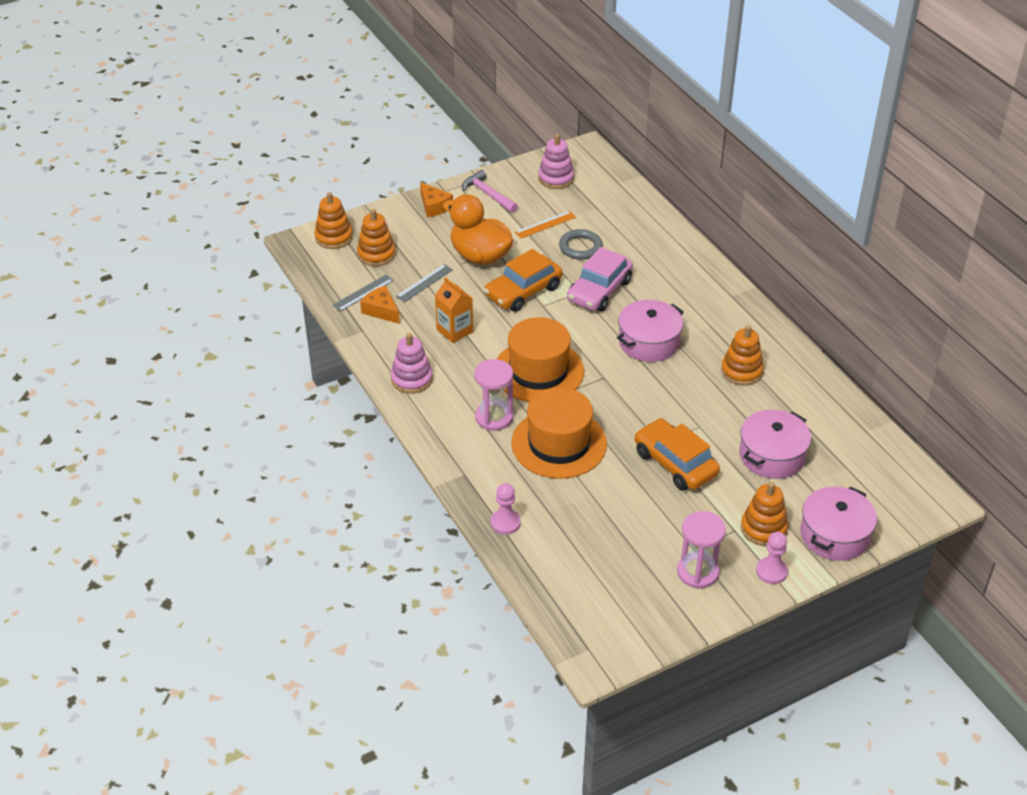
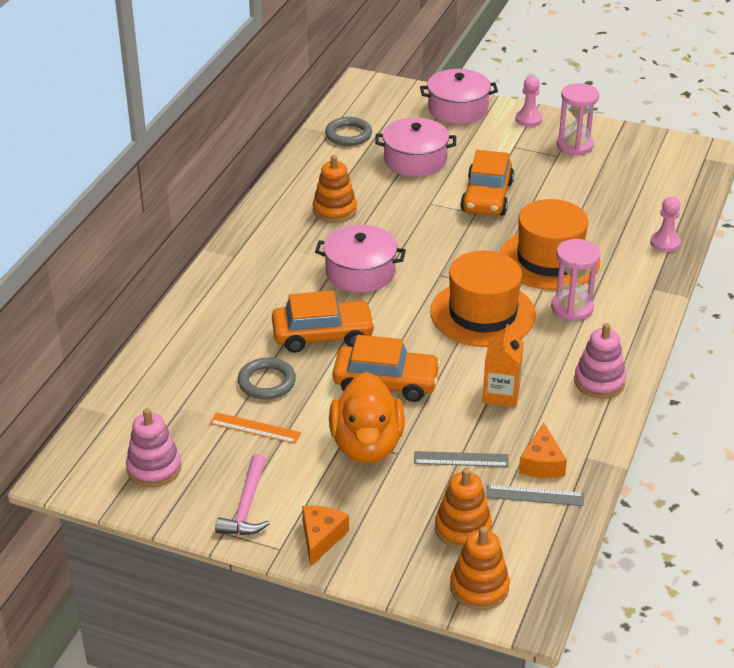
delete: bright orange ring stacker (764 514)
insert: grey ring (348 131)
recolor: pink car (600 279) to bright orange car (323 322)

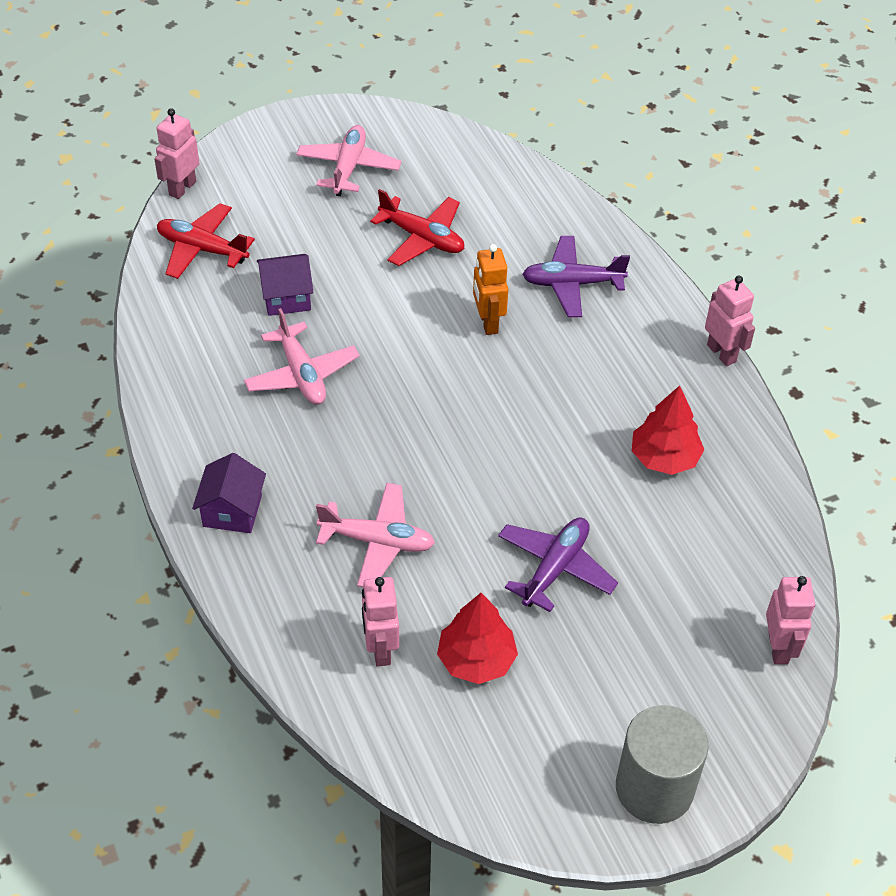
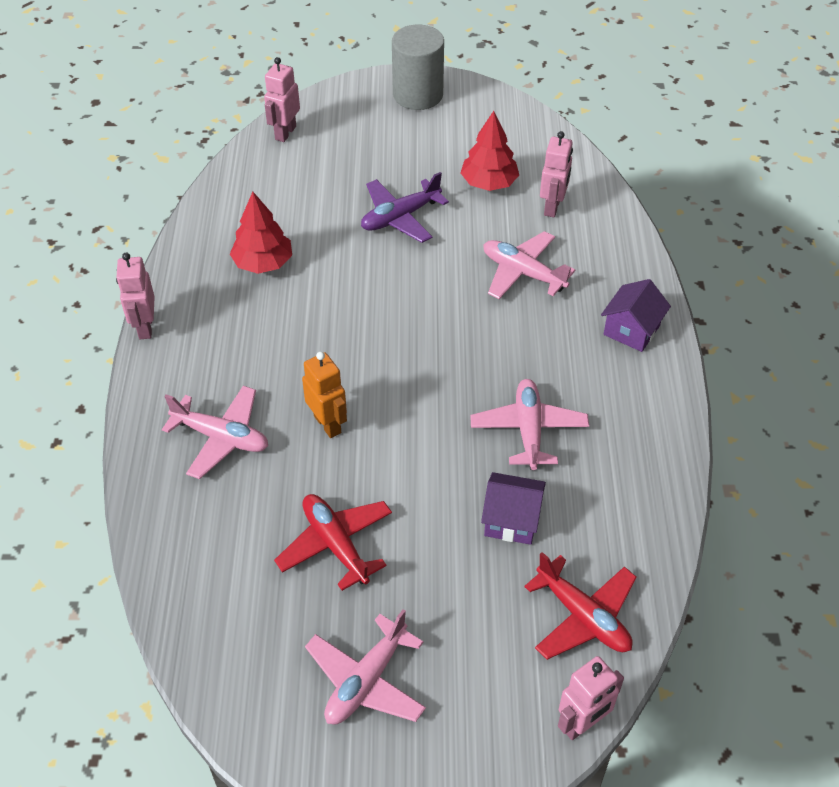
recolor: purple toy plane (576 276) to pink toy plane (215 432)
rotate: bright orange toy robot (490 289) = (324 395) 45 degrees counterclockwise

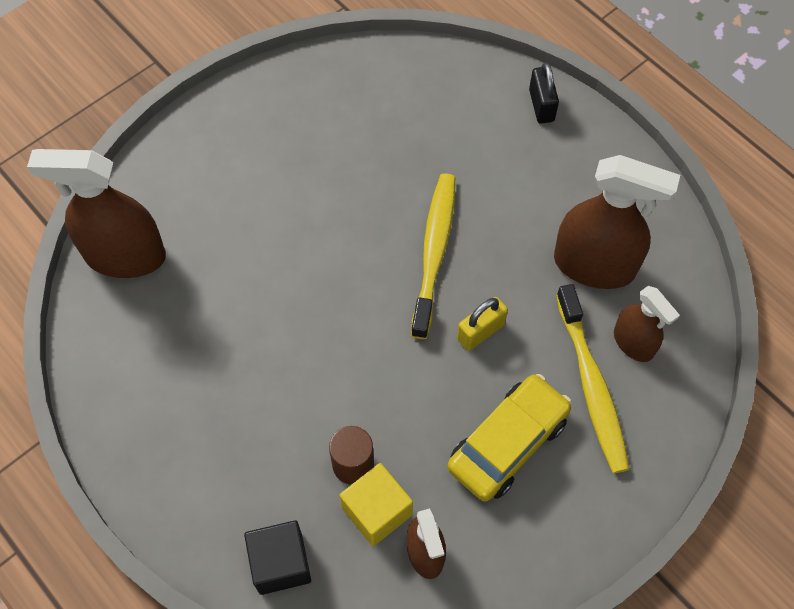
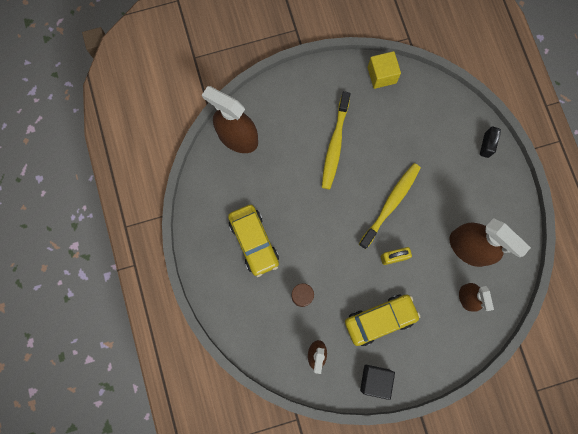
insert: golden car (253 241)
move: golden toothbrush (593 378) to (336 140); golden solid cube (376 504) to (384 70); ebony solid cube (277 557) to (377 382)

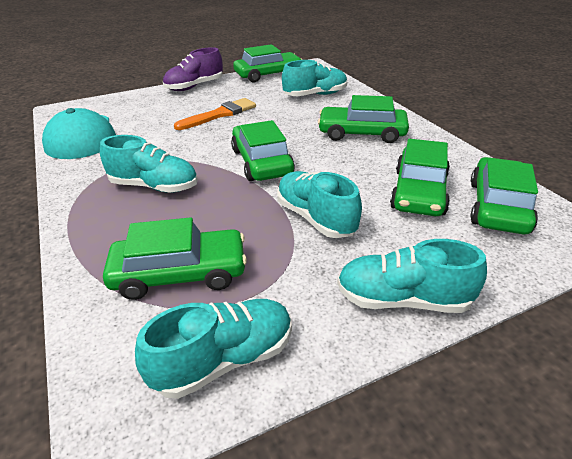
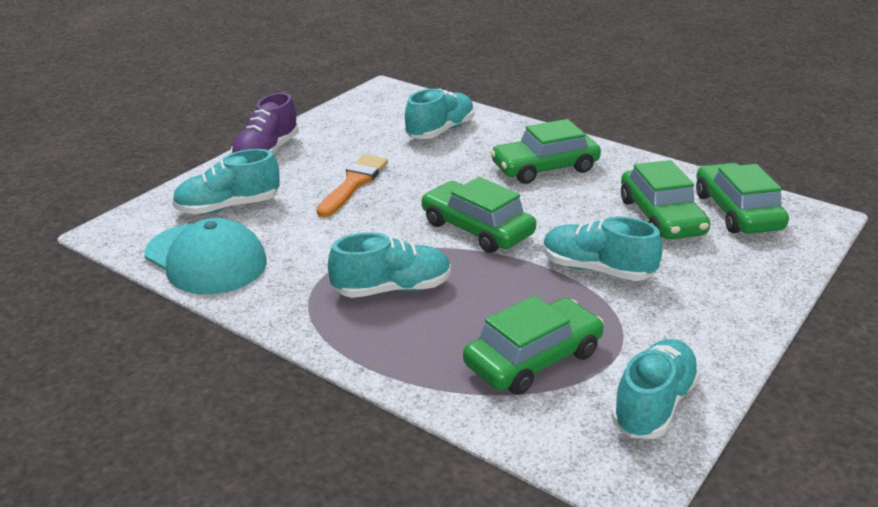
delete: green car (267 63)
move: aqua sneaker (412 276) to (226 182)

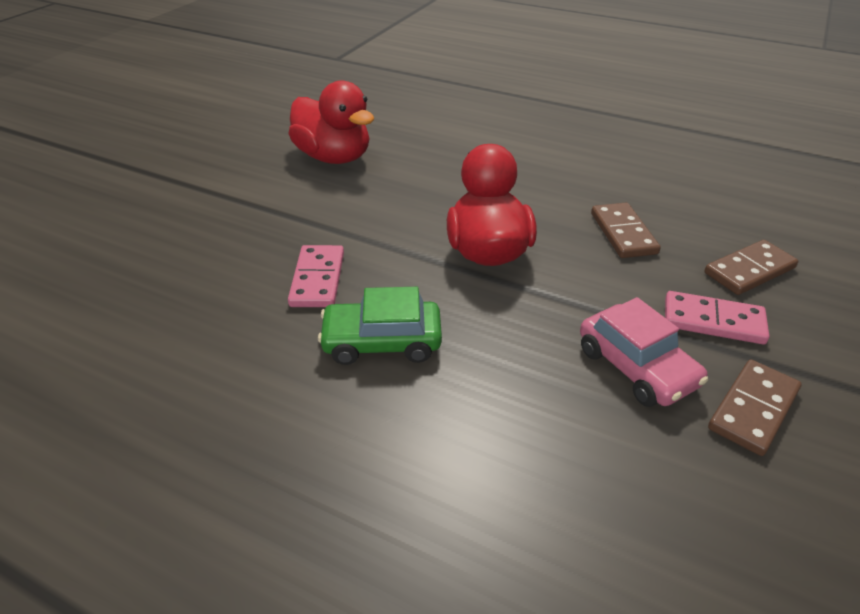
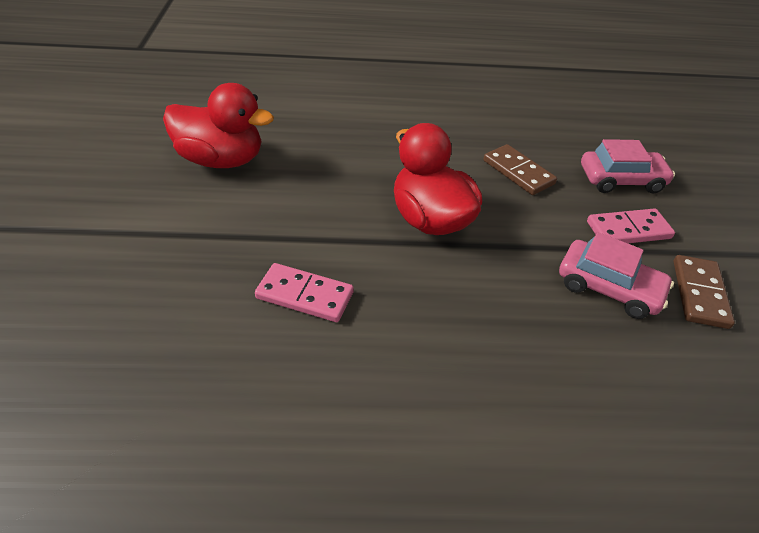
delete: green car (380 326)
replace: dark brown domino tile (751 267) to pink car (628 166)
rotate: pink domino tile (316 276) = (304 292) 45 degrees counterclockwise

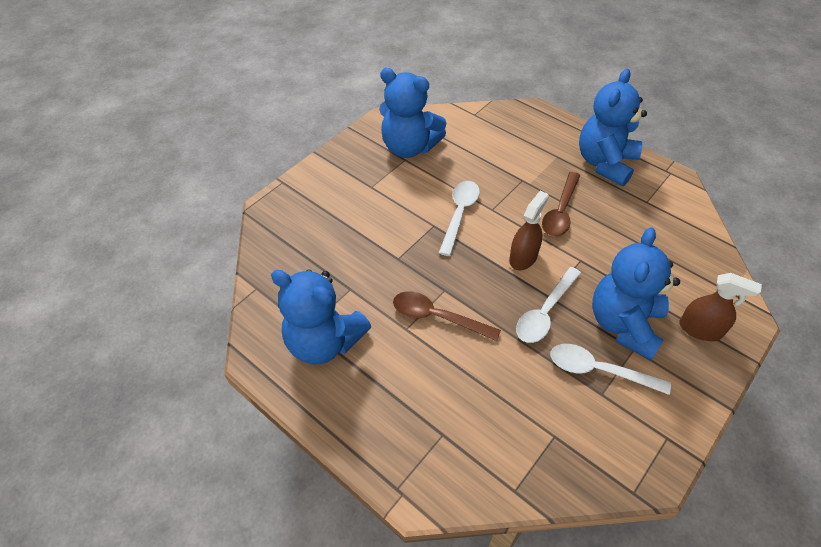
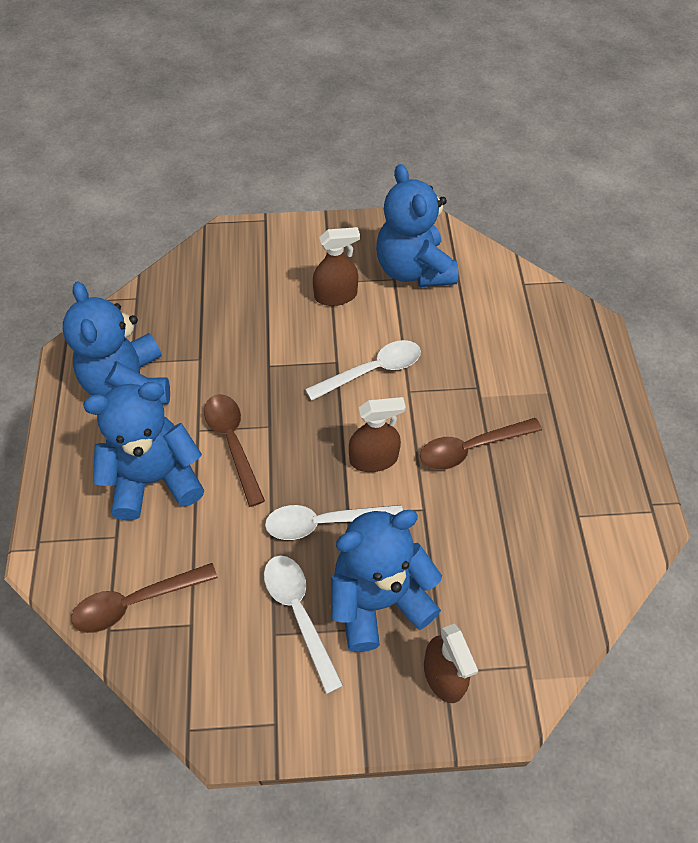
insert: dark brown spray bottle (336 266); dark brown spoon (144 598)
move: royal blue teddy (613 127) to (143 451)

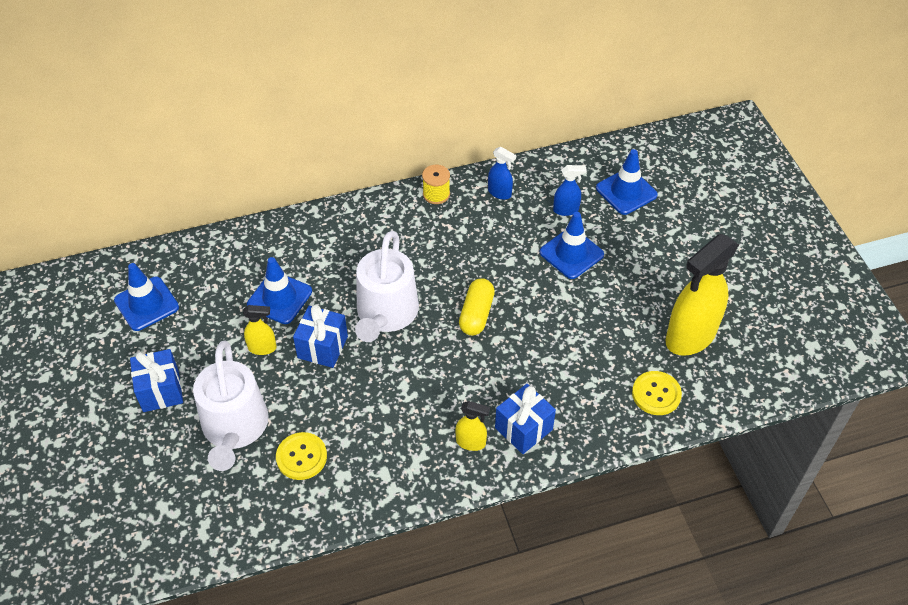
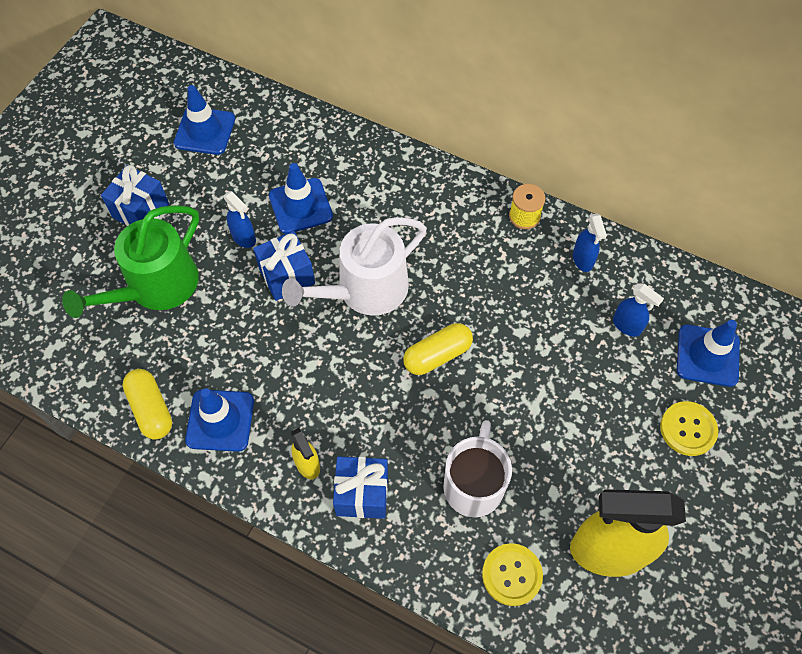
insert: golden capsule (147 404); snow-white coffee mug (477 468)
move: royal blue safety cone (572 245) to (219 420); golden shirt button (301 456) to (689 428)
recolor: golden spray bottle (260 330) to royal blue spray bottle (239 219); snow-white sprinkling can (231 405) to green sprinkling can (130 261)

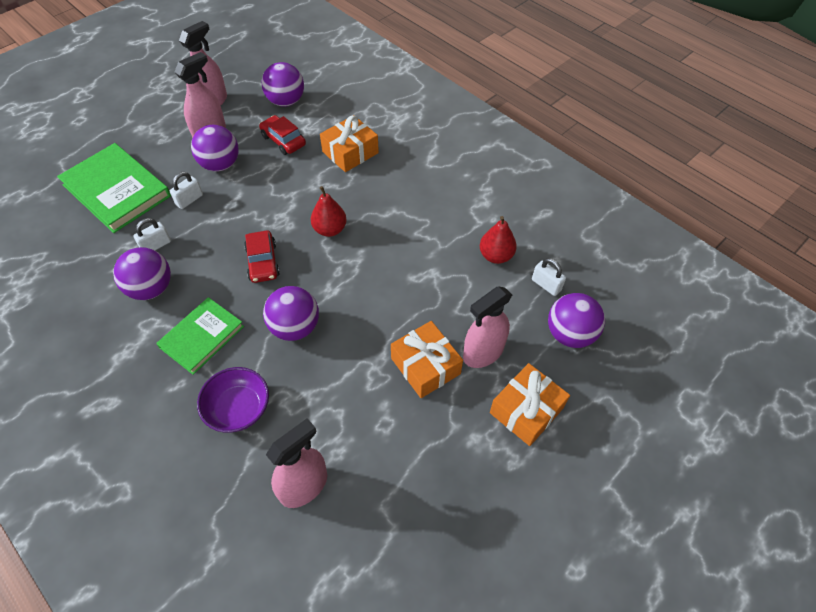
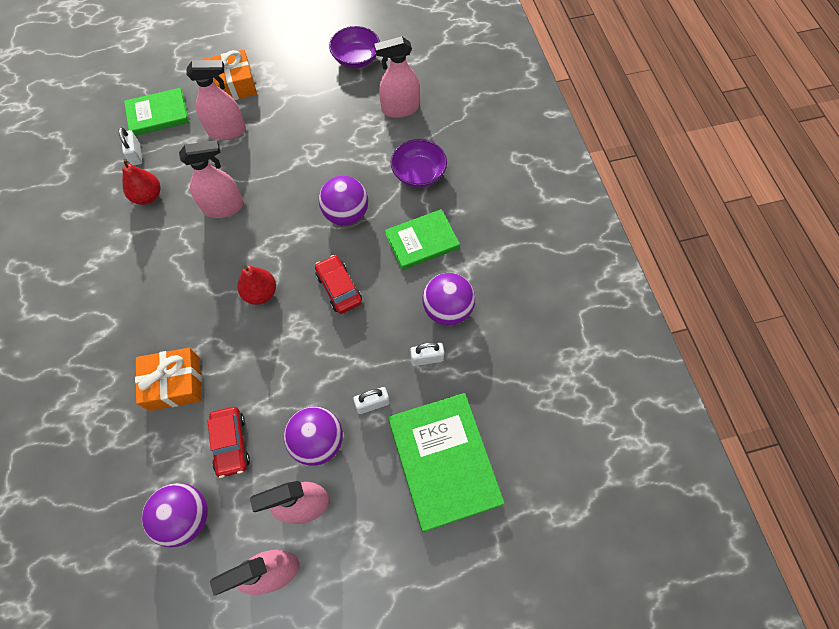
delete: bright orange gift (427 359)
insert: purple bowl (354 47); pink spray bottle (211 179)
replace: purple play ball (576 320) to green hardback (156 112)
rotate: scarlet car (262 256) = (338 284) 45 degrees counterclockwise

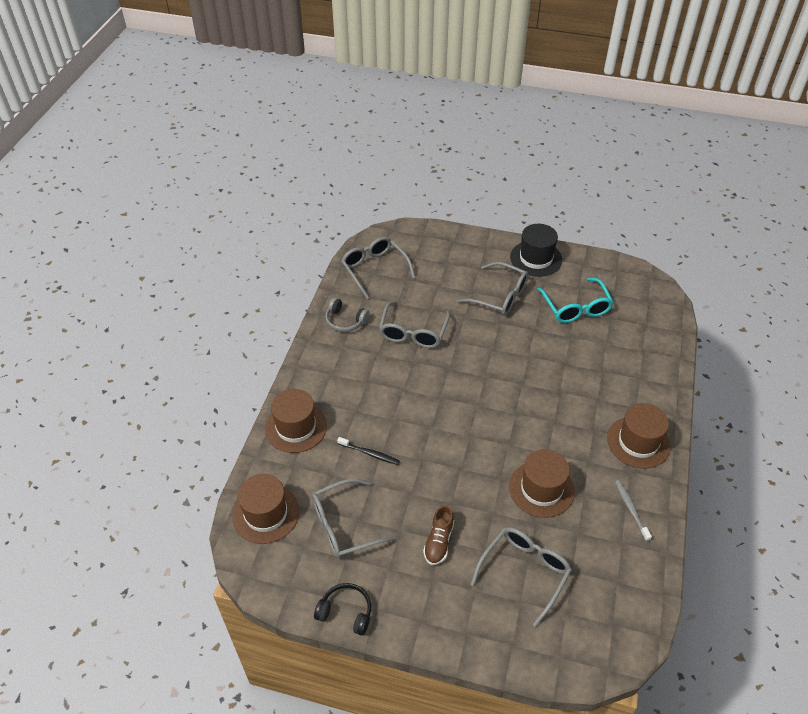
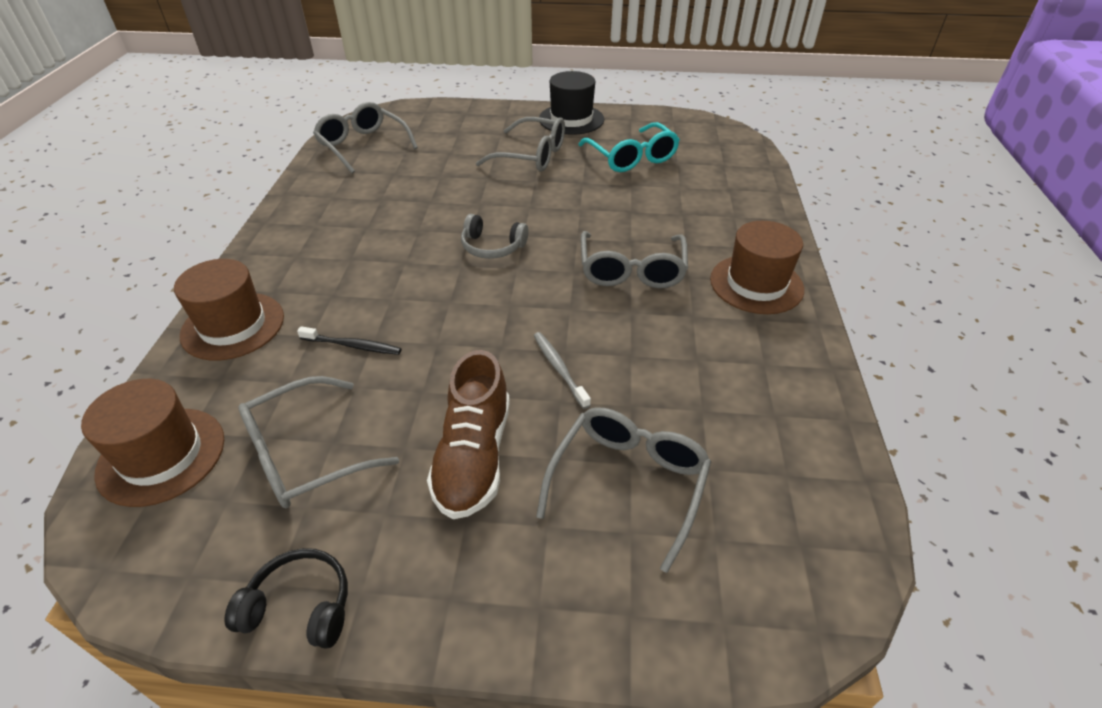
delete: dark brown top hat (542 483)
move: grey headphones (347 315) to (495 236); grey spectacles (414 324) to (634 259); grey toothbrush (633 510) to (562 370)
resize: dark brown sneaker (438 535) = (468 434) x1.60

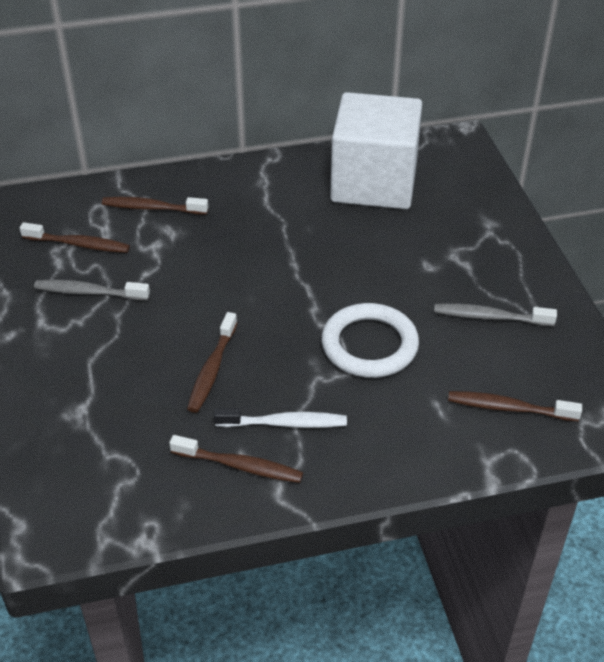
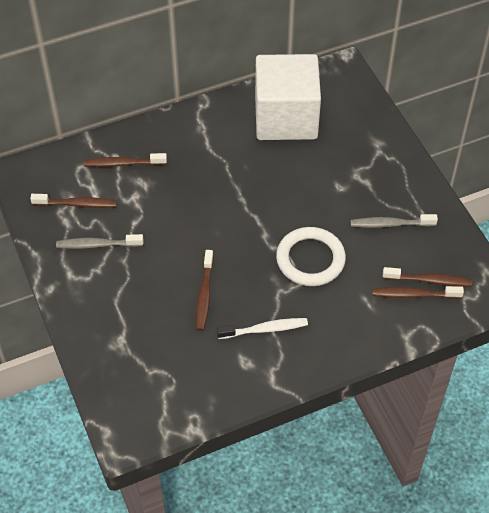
move: dark brown toothbrush (236 459) to (427 276)

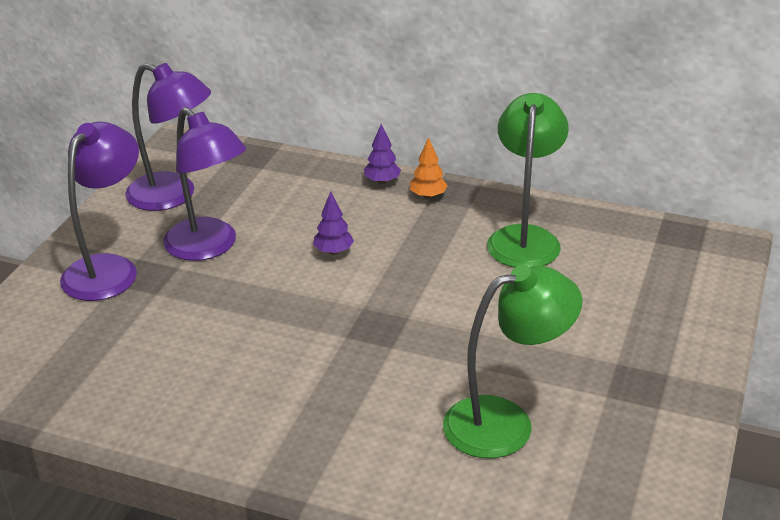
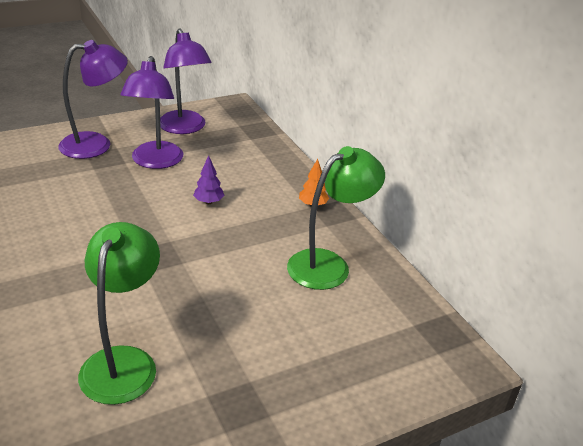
delete: purple toy tree (382 154)
rotate: green lamp (512 362) = (119 313) 105 degrees counterclockwise

